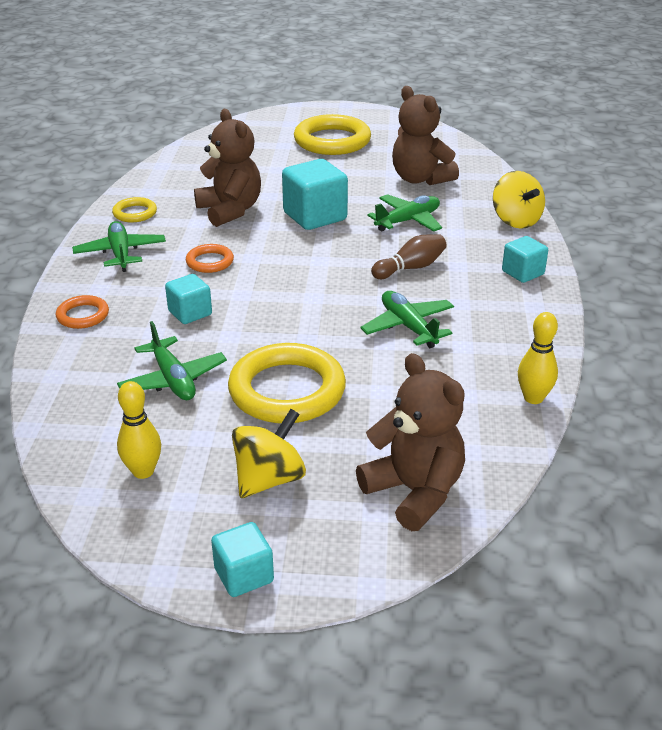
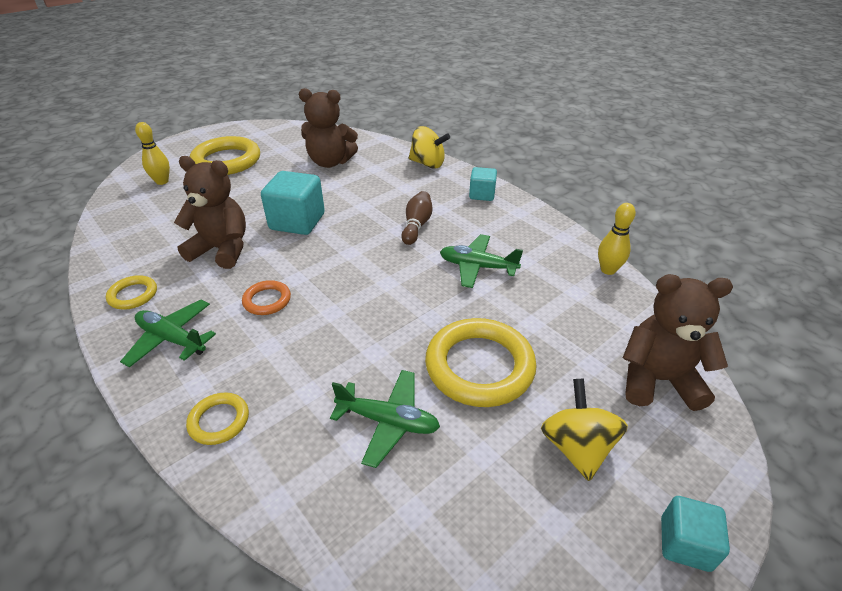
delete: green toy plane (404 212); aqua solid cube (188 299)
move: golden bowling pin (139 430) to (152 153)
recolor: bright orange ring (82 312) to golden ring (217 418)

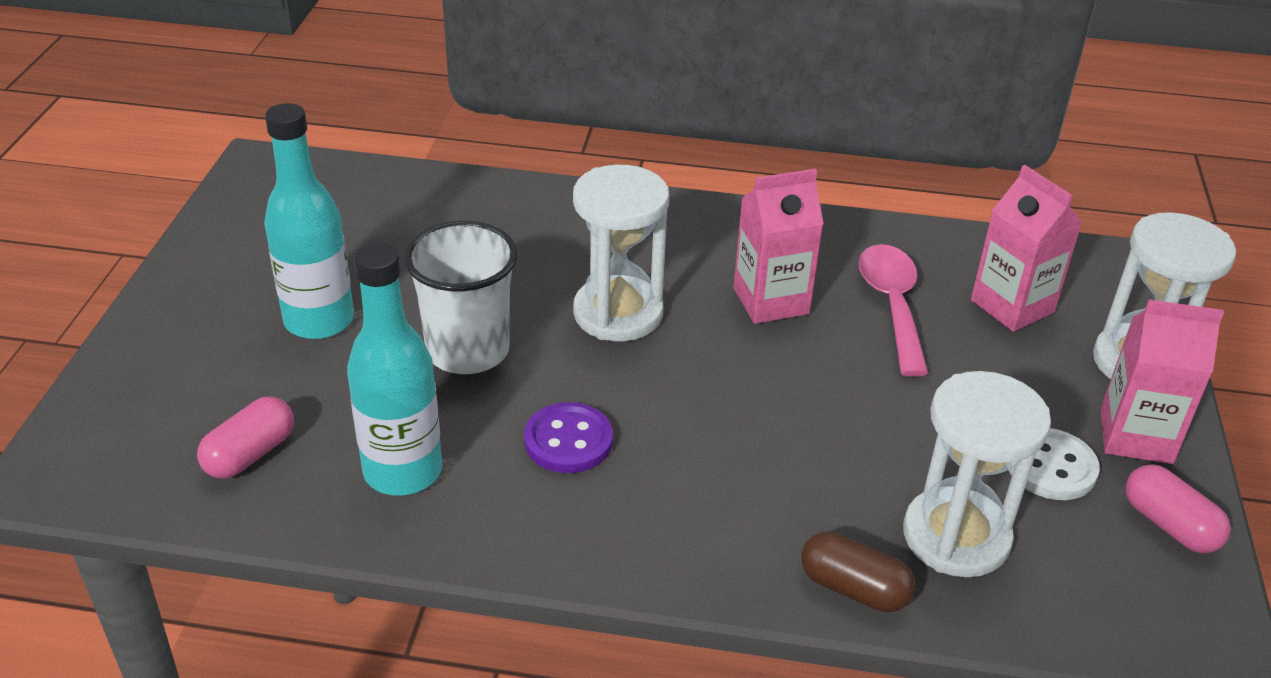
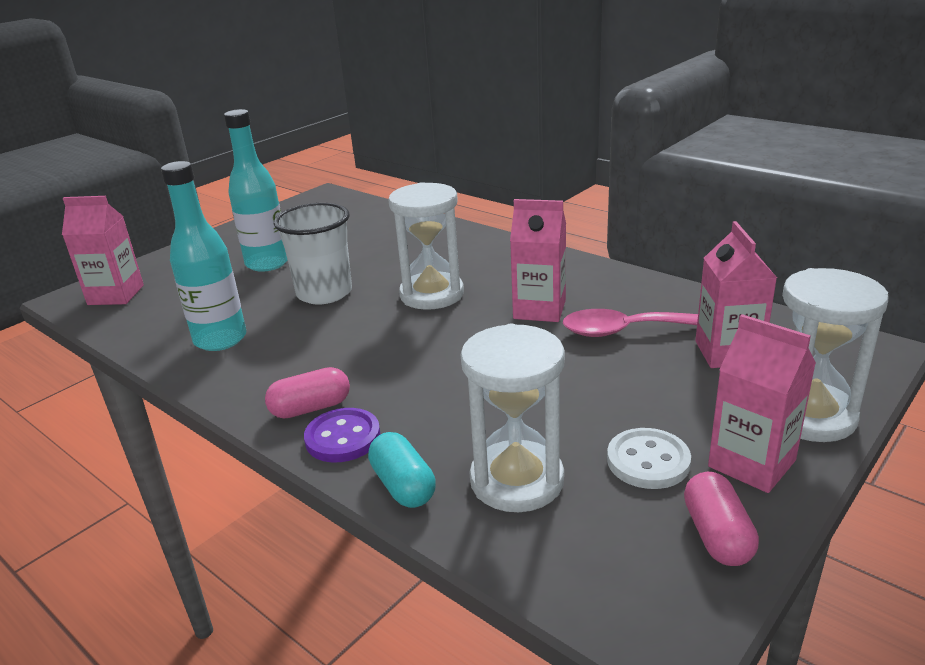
insert: pink milk carton (103 250)
move: pink capsule (245 437) to (307 393); purple shirt button (568 437) to (342 435)
recolor: dark brown capsule (858 572) to aqua capsule (402 470)
rotate: pink spoon (893 310) = (630 323) 120 degrees counterclockwise

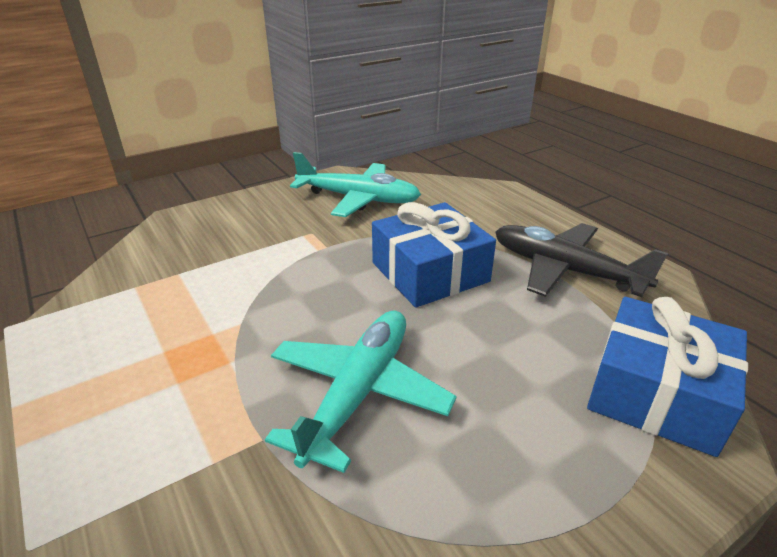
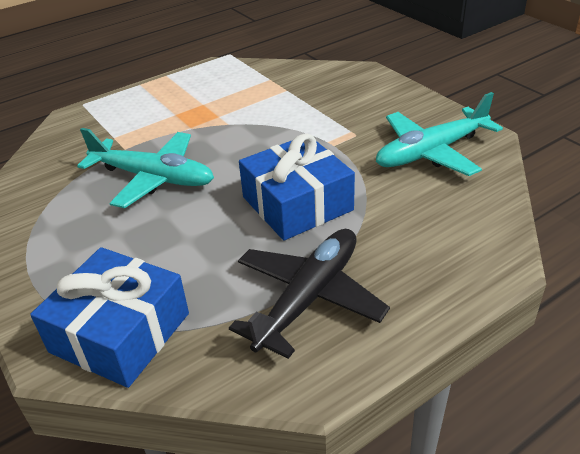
rotate: aqua toy plane (355 184) = (439 134) 45 degrees clockwise

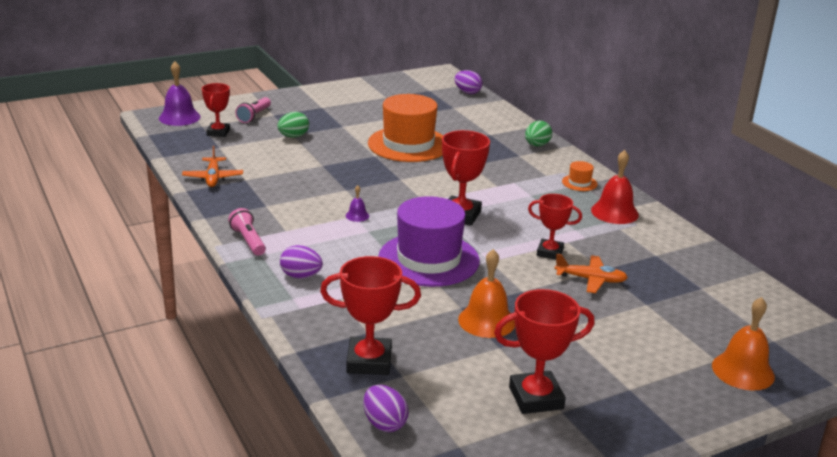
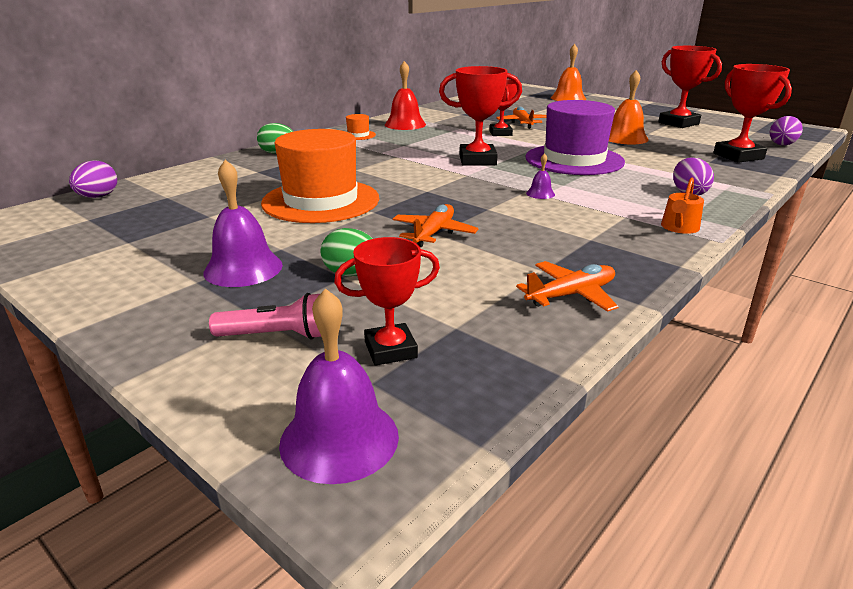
insert: purple hand bell (243 223); bright orange toy plane (436 225)
replace: pink flashlight (247 232) to bright orange sprinkling can (682 205)

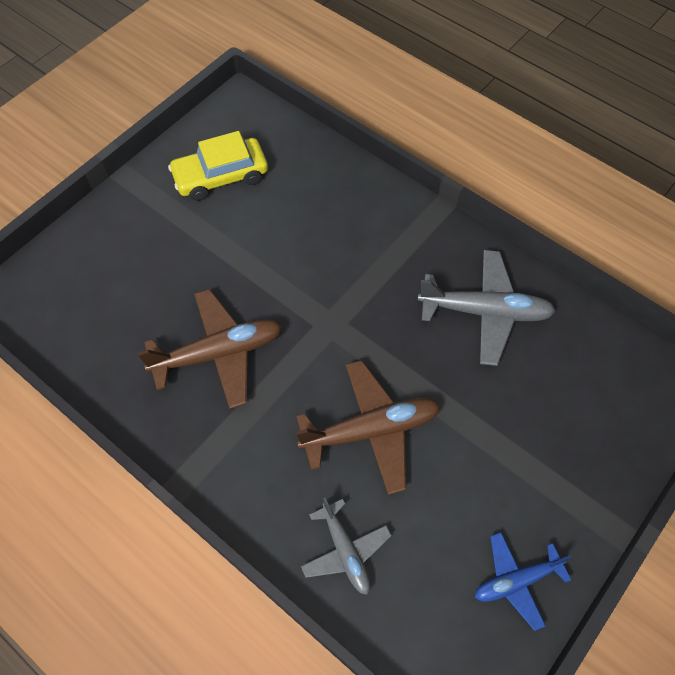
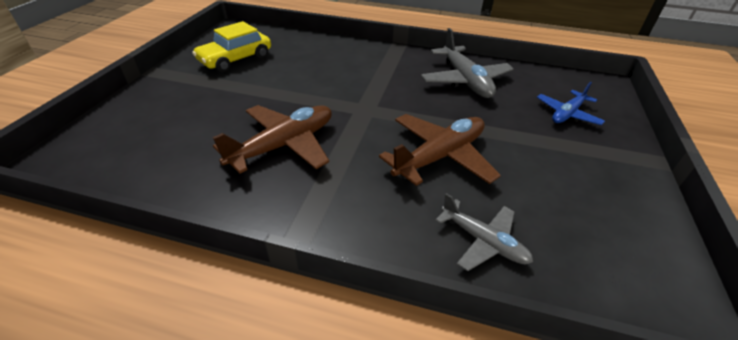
move: royal blue toy plane (523 581) to (571 103)
rotate: grey toy plane (487 308) = (467 63) 90 degrees clockwise

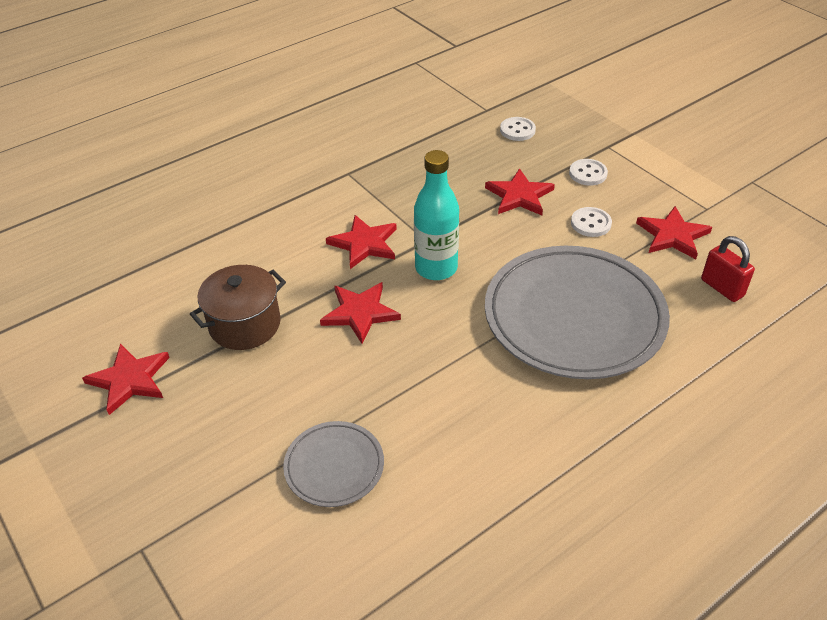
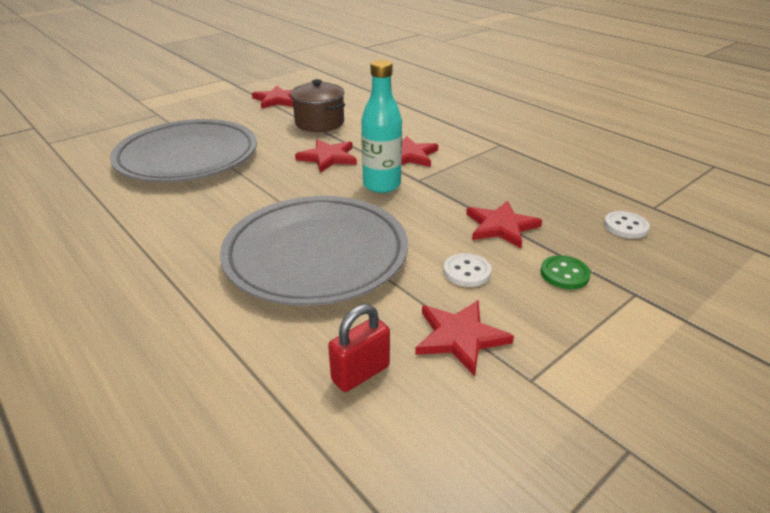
recolor: snow-white shirt button (588 172) to green shirt button (565 272)
resize: grey flat dish (333 464) = (183 150) x2.09

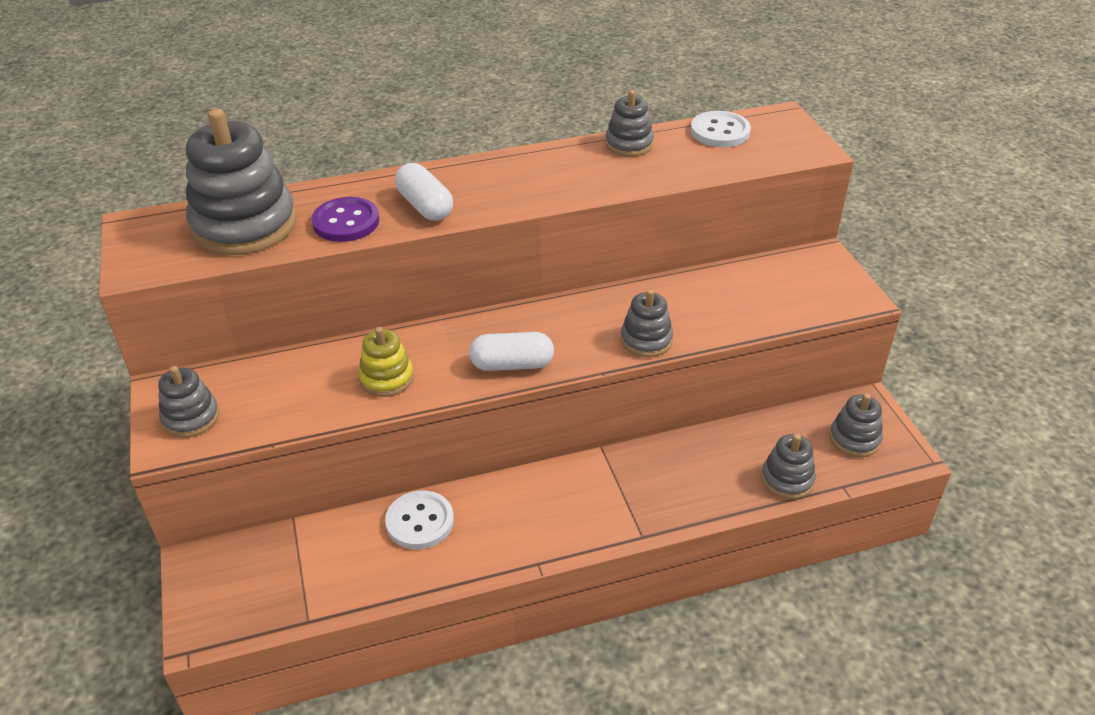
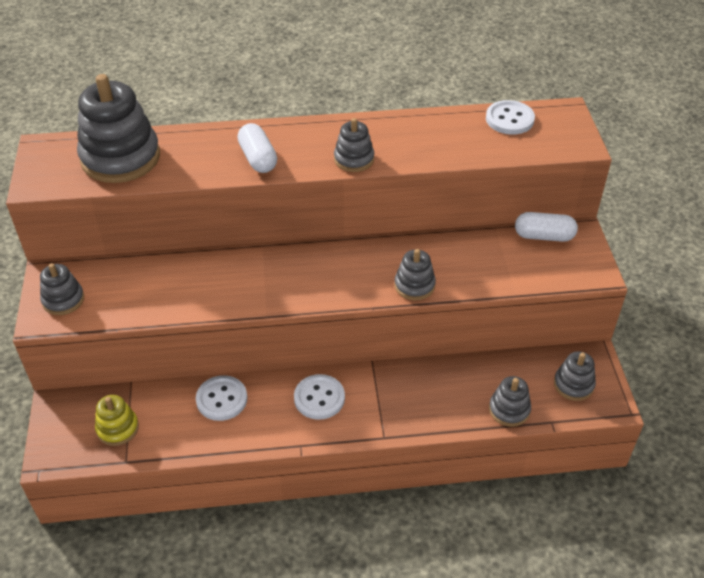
delete: purple shirt button (345 219)
insert: snow-white shirt button (319 397)
move: grey ring stacker (629 123) to (354 145); golden ring stacker (386 362) to (117 420); snow-white capsule (511 351) to (546 227)

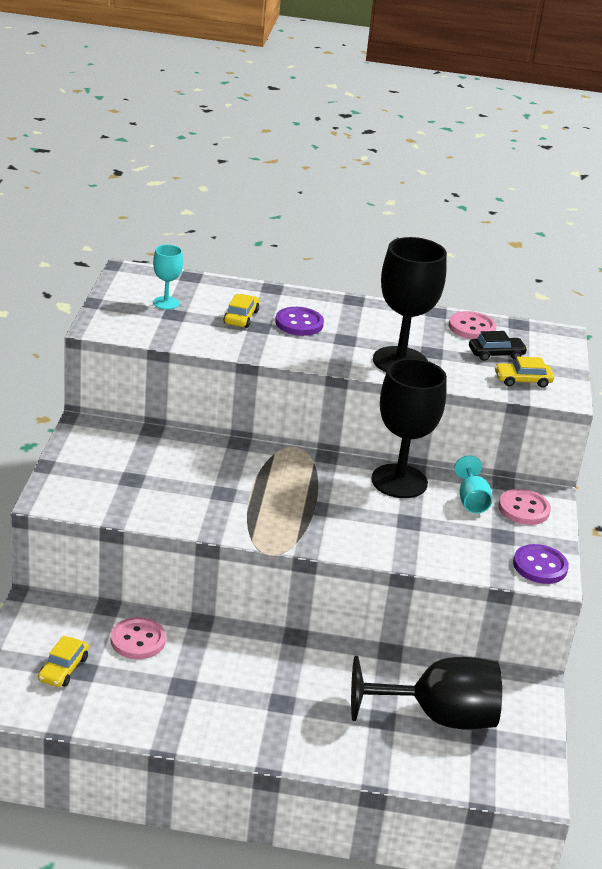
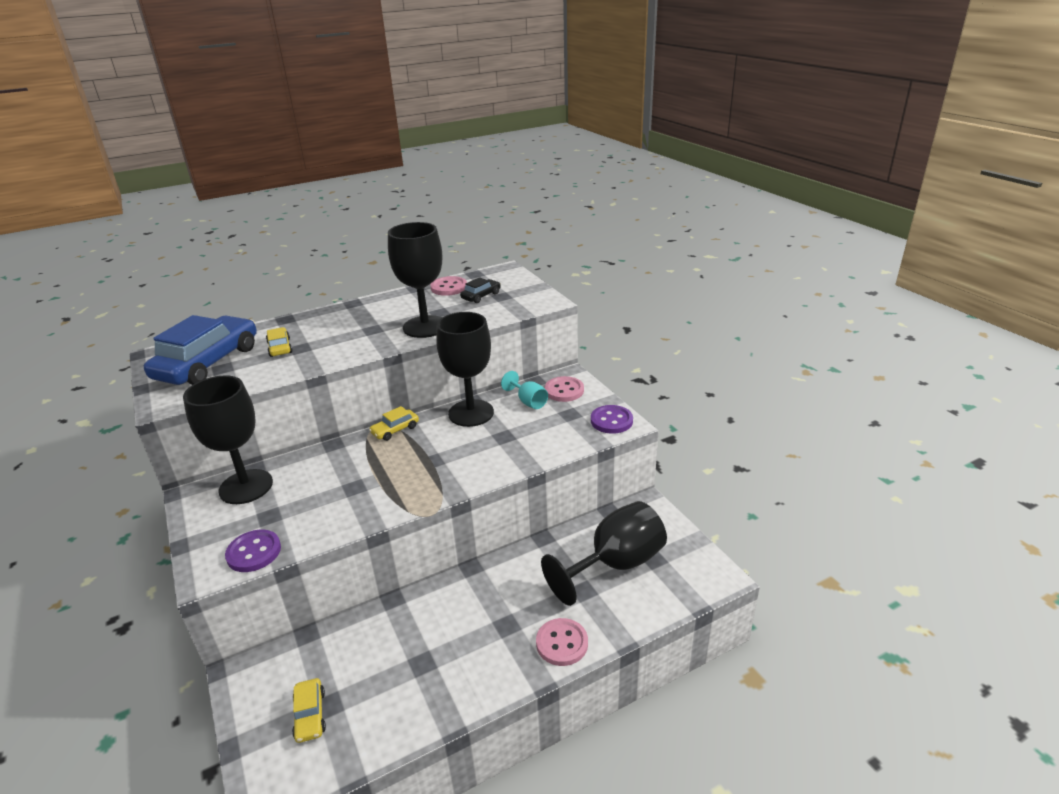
insert: ebony chalice (228 440)
move: purple shirt button (299 321) to (253 551); golden car (524 372) to (394 423); pink shirt button (138 638) to (562 642)
replace: aqua chalice (168 277) to royal blue car (200 350)

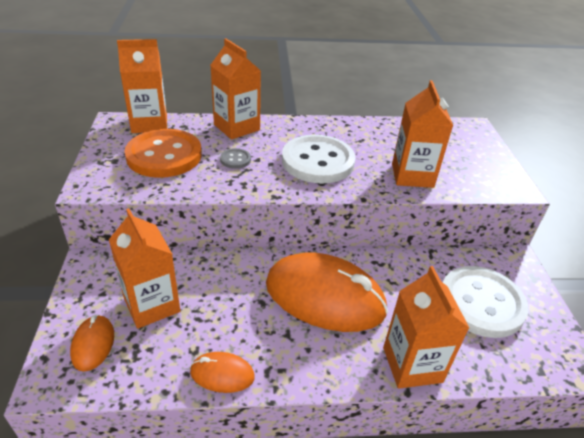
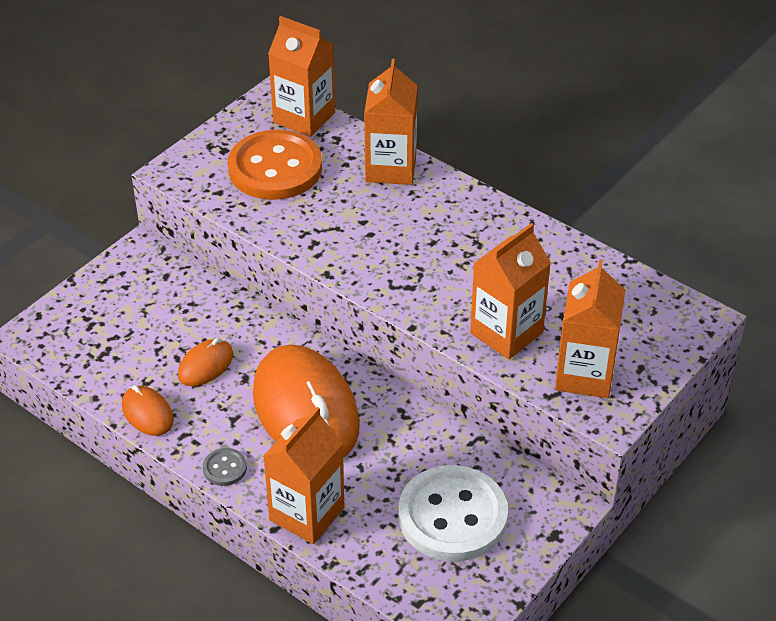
delete: snow-white shirt button (319 159)
move: grey shirt button (235 158) to (225 467); bright orange milk carton (144 268) to (590 329); bright orange mouse (92 343) to (205 362)

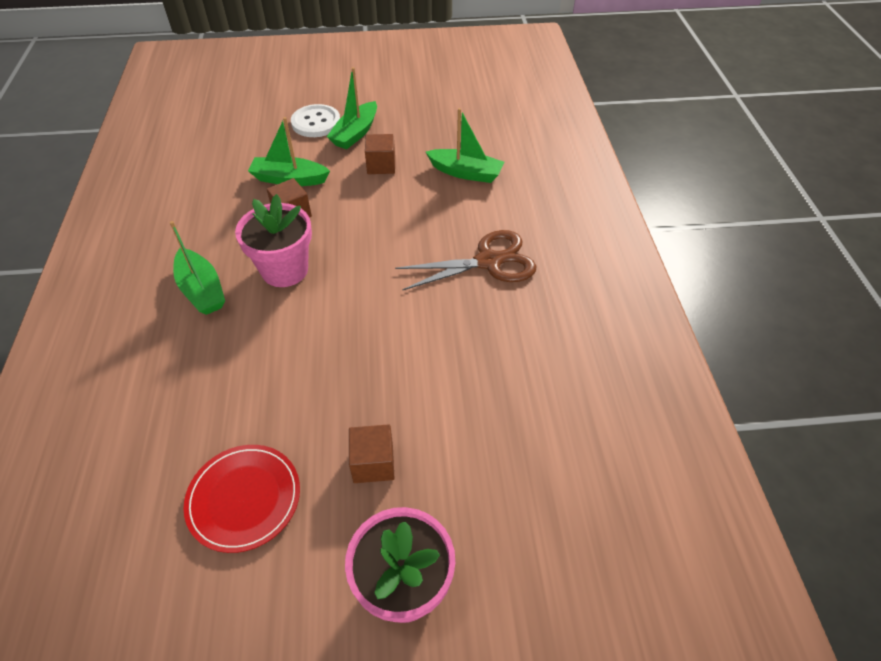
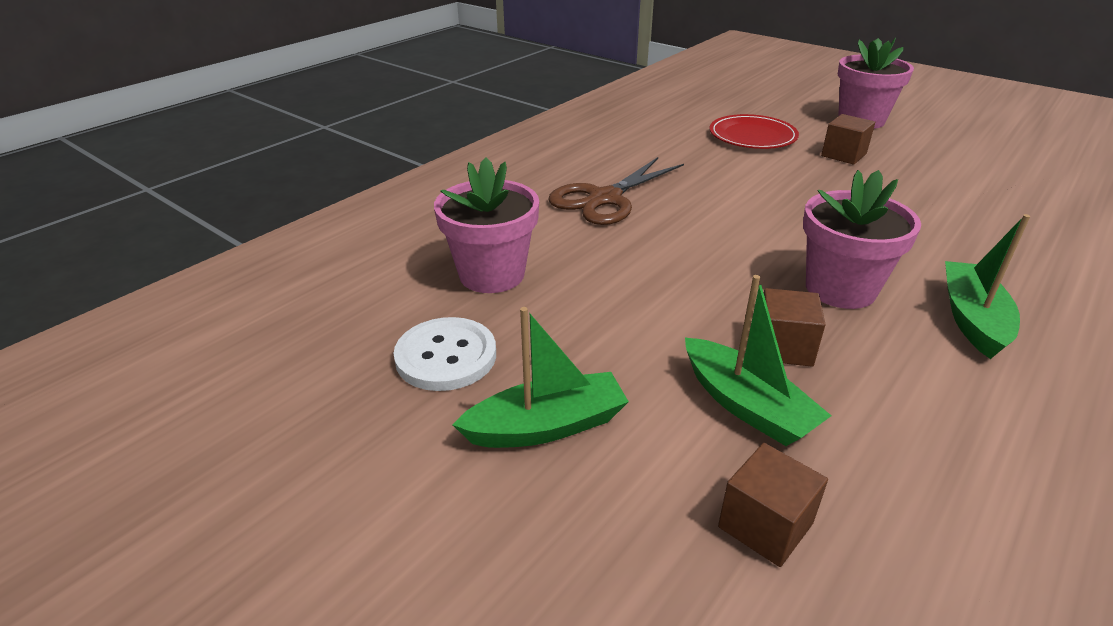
move: snow-white shirt button (315 120) to (444 354); dark brown solid cube (380 154) to (773 505); scarlet flat dish (241 499) to (754 131)
replace: green toy boat (465 145) to pink flower pot (486 225)
rotate: dark brown shears (466 260) = (616 191) 75 degrees counterclockwise

